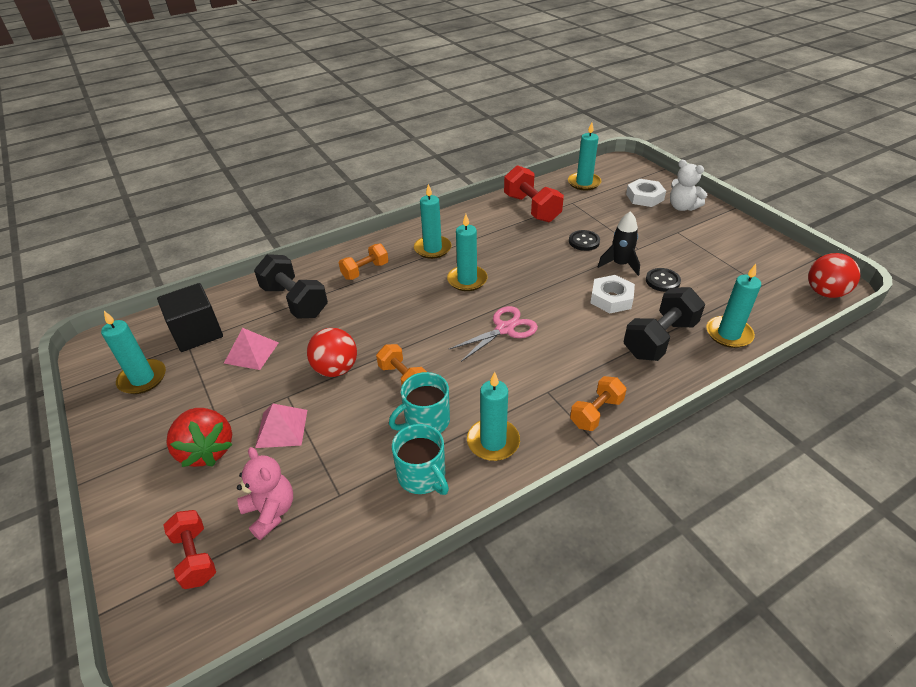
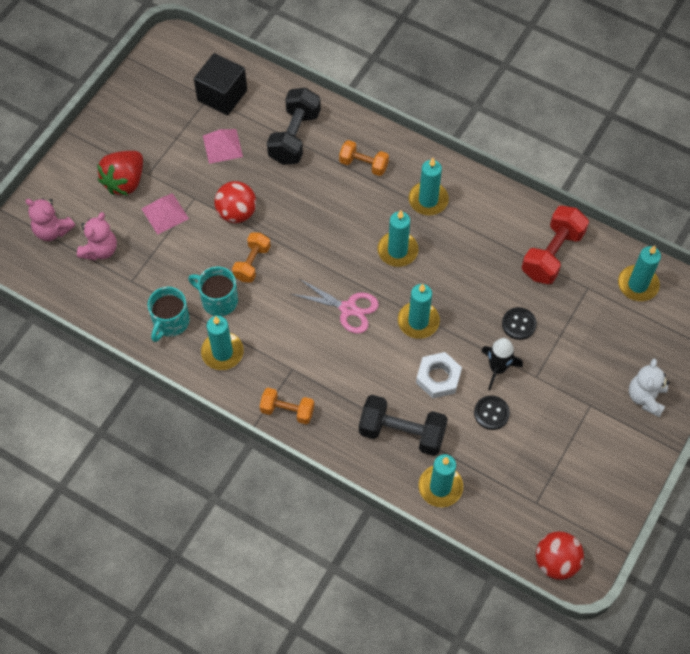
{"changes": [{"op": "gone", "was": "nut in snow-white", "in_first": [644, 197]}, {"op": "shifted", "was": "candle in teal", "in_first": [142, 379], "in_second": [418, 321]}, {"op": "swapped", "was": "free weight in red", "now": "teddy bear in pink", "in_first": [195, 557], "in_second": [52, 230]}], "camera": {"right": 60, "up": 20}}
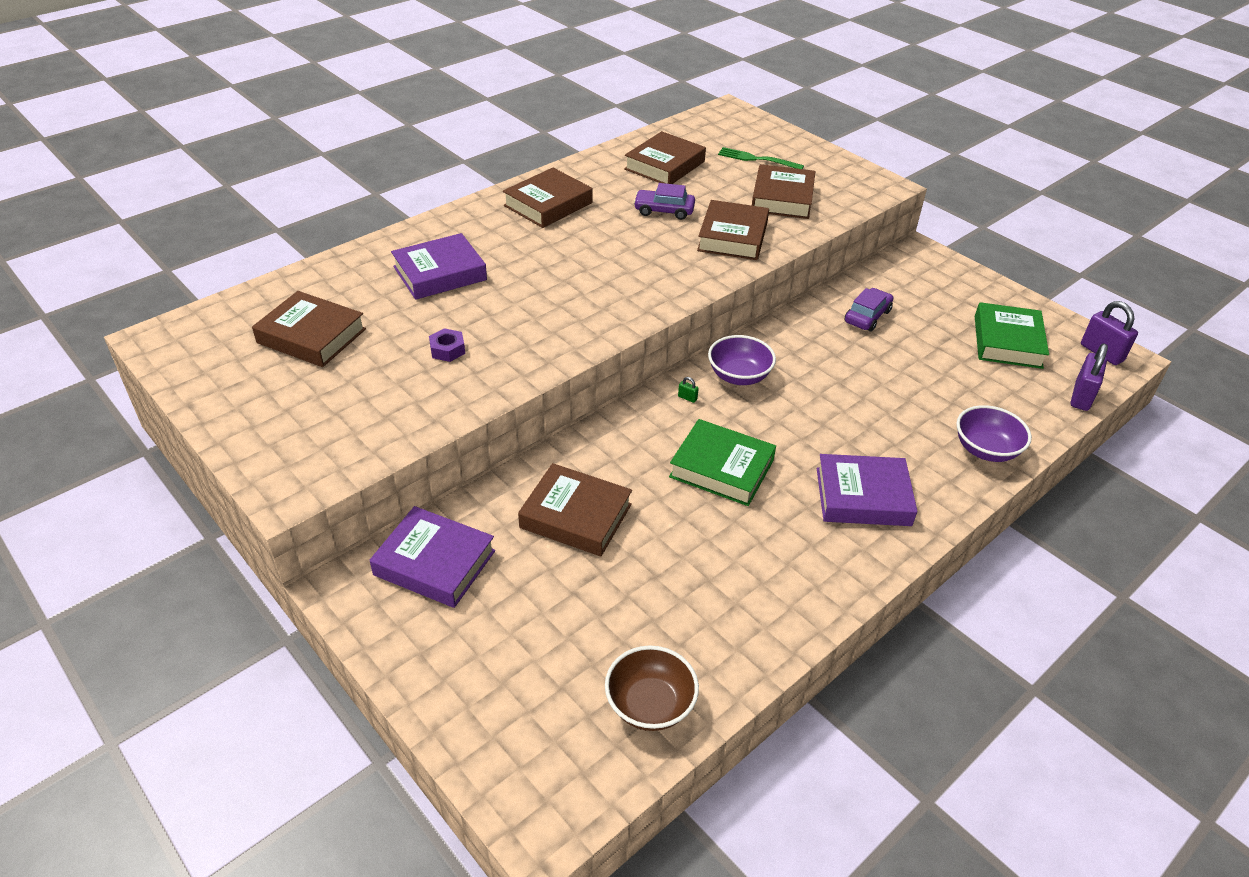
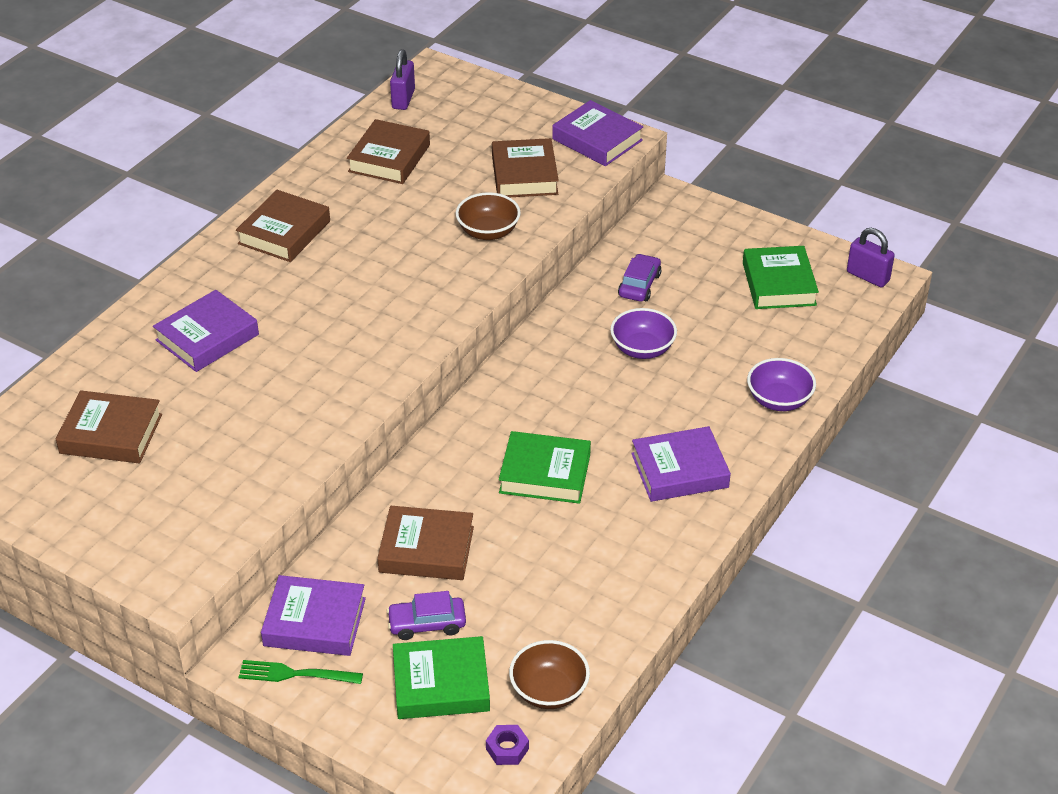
{"changes": [{"op": "gone", "was": "lock in green", "in_first": [687, 398]}, {"op": "new", "now": "hardback in green", "in_second": [441, 684]}, {"op": "new", "now": "hardback in violet", "in_second": [597, 140]}, {"op": "shifted", "was": "nut in violet", "in_first": [447, 350], "in_second": [507, 749]}, {"op": "shifted", "was": "automobile in violet", "in_first": [664, 211], "in_second": [427, 624]}, {"op": "shifted", "was": "serving bowl in violet", "in_first": [739, 376], "in_second": [642, 349]}, {"op": "shifted", "was": "fork in green", "in_first": [757, 159], "in_second": [295, 674]}, {"op": "shifted", "was": "lock in violet", "in_first": [1081, 396], "in_second": [403, 99]}, {"op": "swapped", "was": "hardback in dark brown", "now": "serving bowl in dark brown", "in_first": [732, 237], "in_second": [488, 232]}], "camera": {"right": -15, "up": 0}}
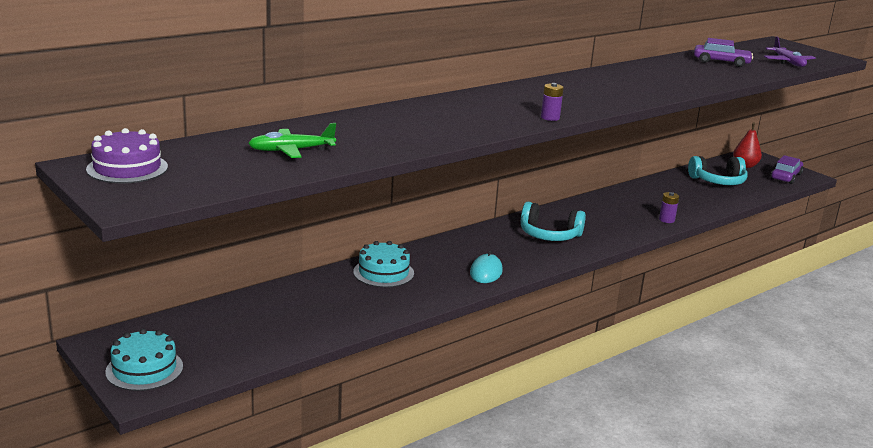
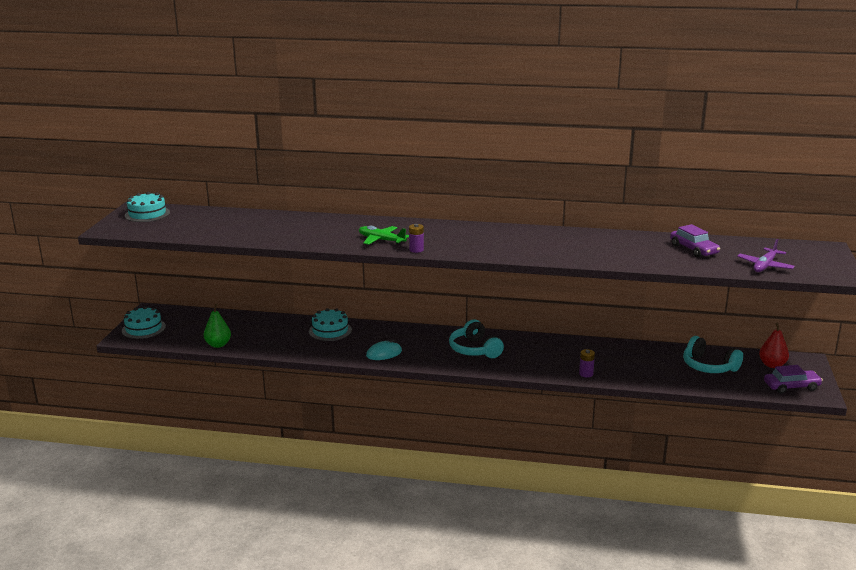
{"changes": [{"op": "new", "now": "pear fruit in green", "in_second": [218, 345]}, {"op": "shifted", "was": "plane in green", "in_first": [291, 151], "in_second": [381, 240]}, {"op": "repainted", "was": "layer cake in violet", "now": "layer cake in teal", "in_first": [127, 168], "in_second": [147, 214]}], "camera": {"right": 50, "up": 0}}
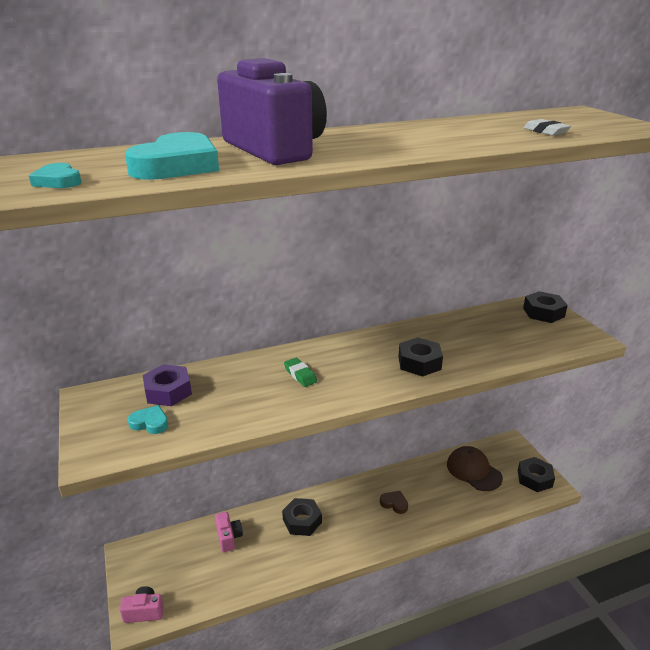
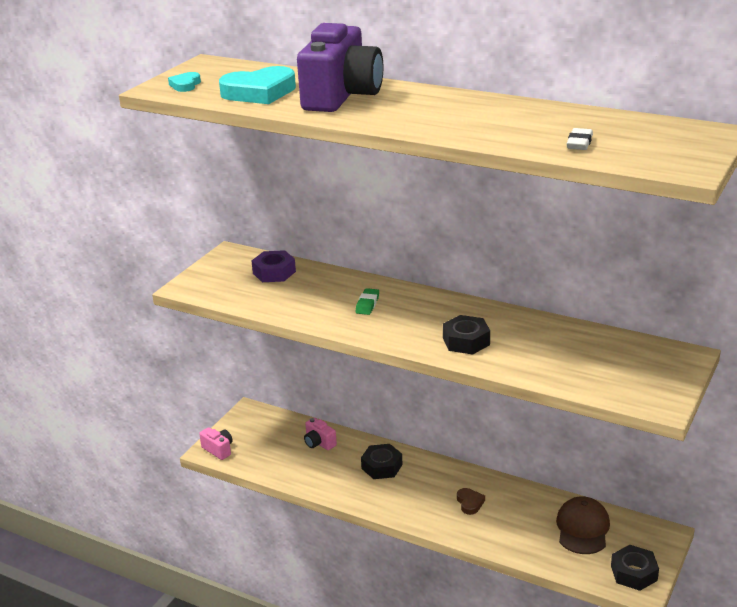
{"changes": [{"op": "gone", "was": "heart shape in teal", "in_first": [150, 423]}, {"op": "gone", "was": "nut in jet-black", "in_first": [543, 312]}, {"op": "rotated", "was": "photo camera in pink", "in_first": [229, 537], "in_second": [319, 443], "clockwise": 105}], "camera": {"right": 50, "up": 0}}
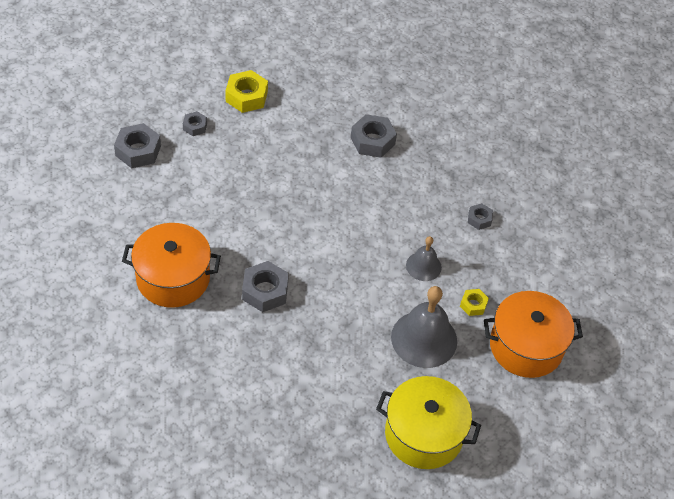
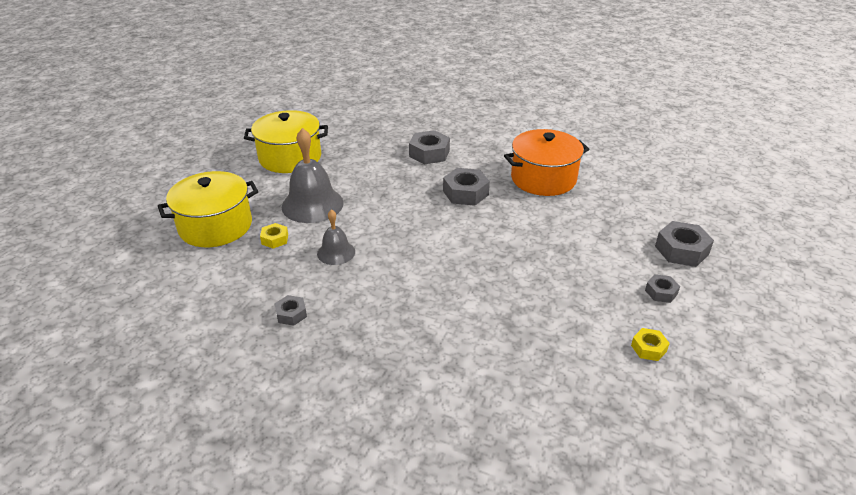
{"changes": [{"op": "shifted", "was": "nut in ash-grey", "in_first": [372, 141], "in_second": [429, 153]}, {"op": "repainted", "was": "stockpot in bright orange", "now": "stockpot in bright yellow", "in_first": [526, 346], "in_second": [215, 226]}, {"op": "scaled", "was": "nut in bright yellow", "in_first": [246, 96], "in_second": [648, 348], "ratio": 0.56}], "camera": {"right": 160, "up": -15}}
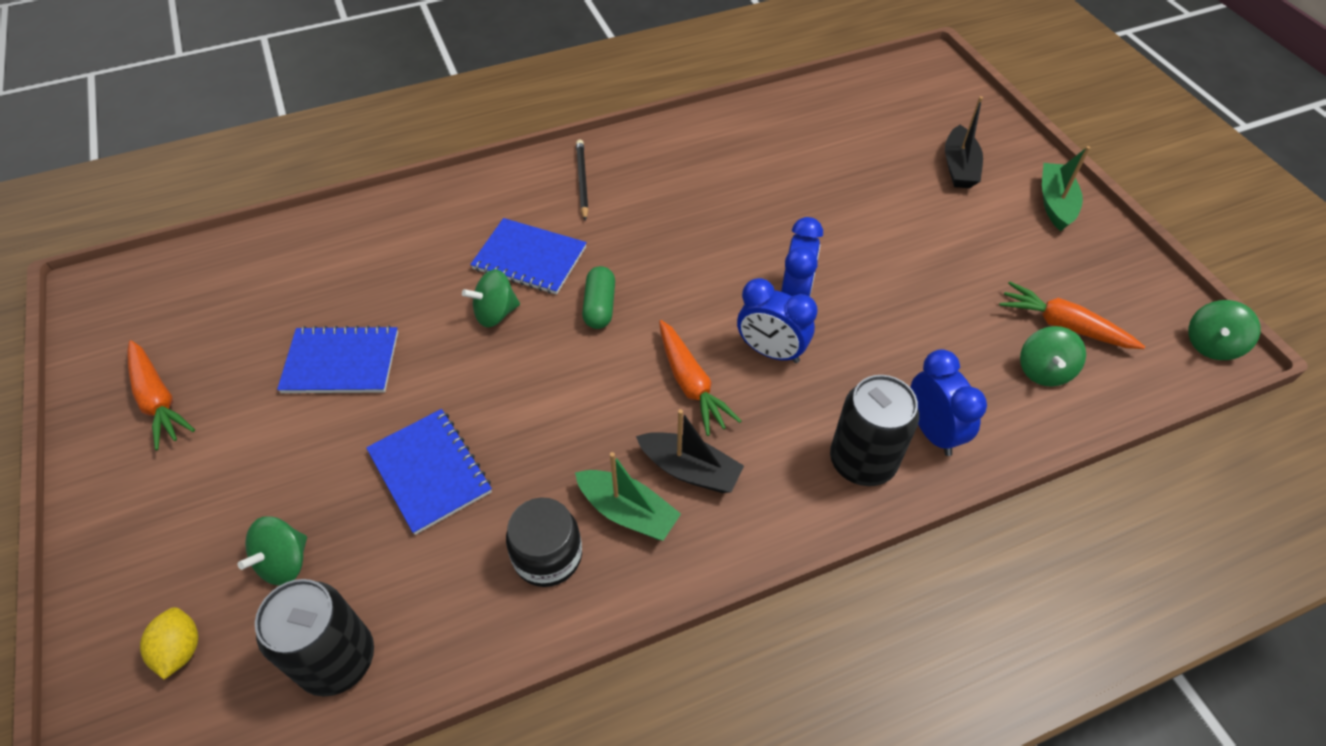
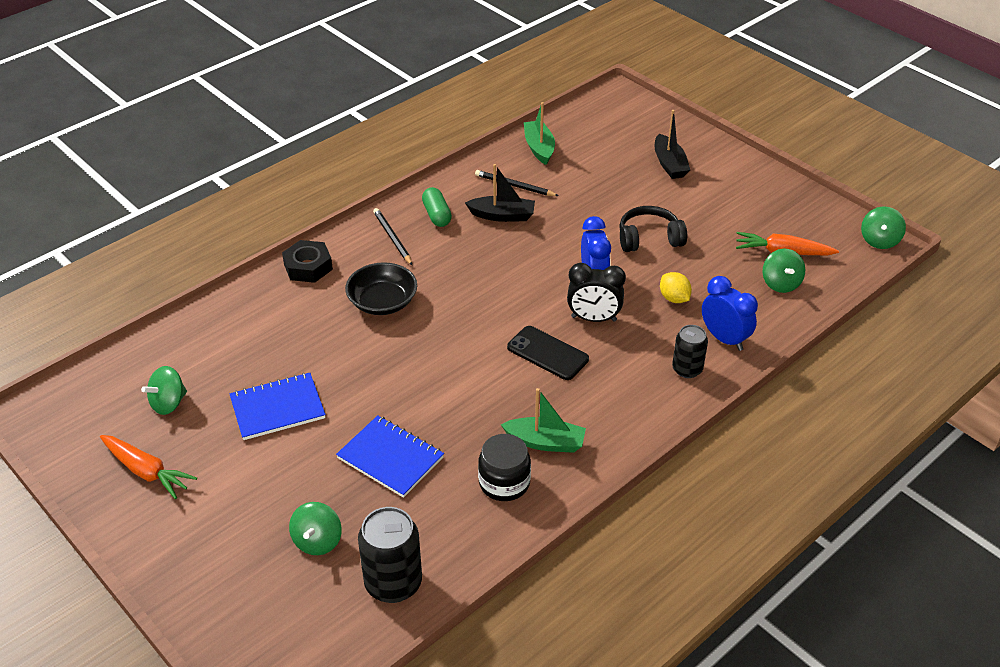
{"changes": [{"op": "new", "now": "nut in jet-black", "in_second": [308, 267]}, {"op": "new", "now": "pencil in jet-black", "in_second": [514, 186]}, {"op": "new", "now": "headphones in jet-black", "in_second": [649, 238]}, {"op": "shifted", "was": "lemon in bright yellow", "in_first": [181, 650], "in_second": [674, 298]}, {"op": "shifted", "was": "spinning top in green", "in_first": [495, 313], "in_second": [168, 403]}, {"op": "shifted", "was": "capsule in green", "in_first": [600, 306], "in_second": [437, 215]}, {"op": "shifted", "was": "toy boat in jet-black", "in_first": [690, 470], "in_second": [502, 215]}, {"op": "shifted", "was": "toy boat in green", "in_first": [1055, 203], "in_second": [539, 148]}, {"op": "swapped", "was": "notepad in blue", "now": "serving bowl in jet-black", "in_first": [529, 258], "in_second": [382, 302]}, {"op": "swapped", "was": "root vegetable in bright orange", "now": "phone in jet-black", "in_first": [690, 383], "in_second": [547, 353]}, {"op": "repainted", "was": "alarm clock in blue", "now": "alarm clock in jet-black", "in_first": [771, 351], "in_second": [593, 318]}, {"op": "scaled", "was": "soda can in jet-black", "in_first": [862, 461], "in_second": [687, 369], "ratio": 0.63}], "camera": {"right": -20, "up": -10}}
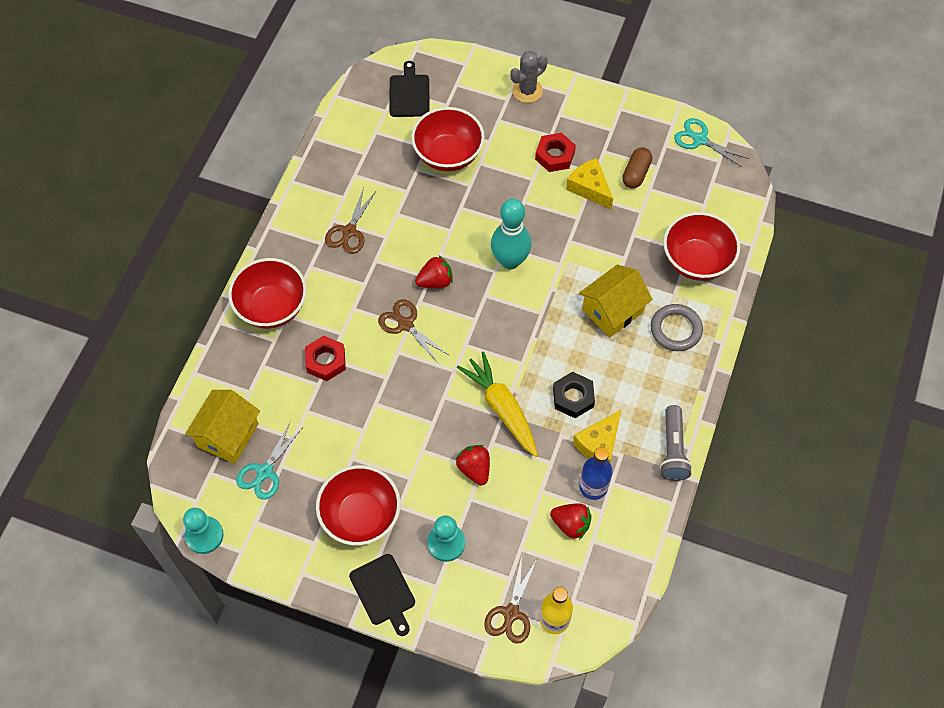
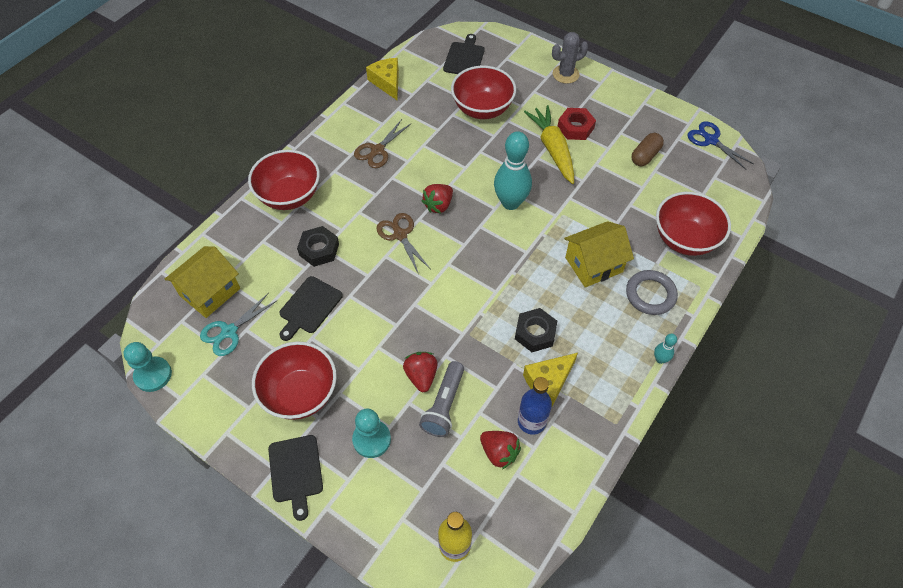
{"changes": [{"op": "gone", "was": "shears in dark brown", "in_first": [511, 613]}, {"op": "new", "now": "chopping board in jet-black", "in_second": [309, 307]}, {"op": "new", "now": "skittle in teal", "in_second": [660, 359]}, {"op": "shifted", "was": "root vegetable in bright yellow", "in_first": [501, 408], "in_second": [552, 149]}, {"op": "shifted", "was": "cheese in bright yellow", "in_first": [589, 188], "in_second": [387, 82]}, {"op": "shifted", "was": "torch in ash-grey", "in_first": [672, 450], "in_second": [444, 405]}, {"op": "repainted", "was": "nut in red", "now": "nut in jet-black", "in_first": [326, 361], "in_second": [319, 249]}, {"op": "repainted", "was": "shears in teal", "now": "shears in blue", "in_first": [700, 139], "in_second": [711, 140]}, {"op": "rotated", "was": "toy strawberry in red", "in_first": [435, 281], "in_second": [438, 205], "clockwise": 135}], "camera": {"right": 15, "up": -5}}
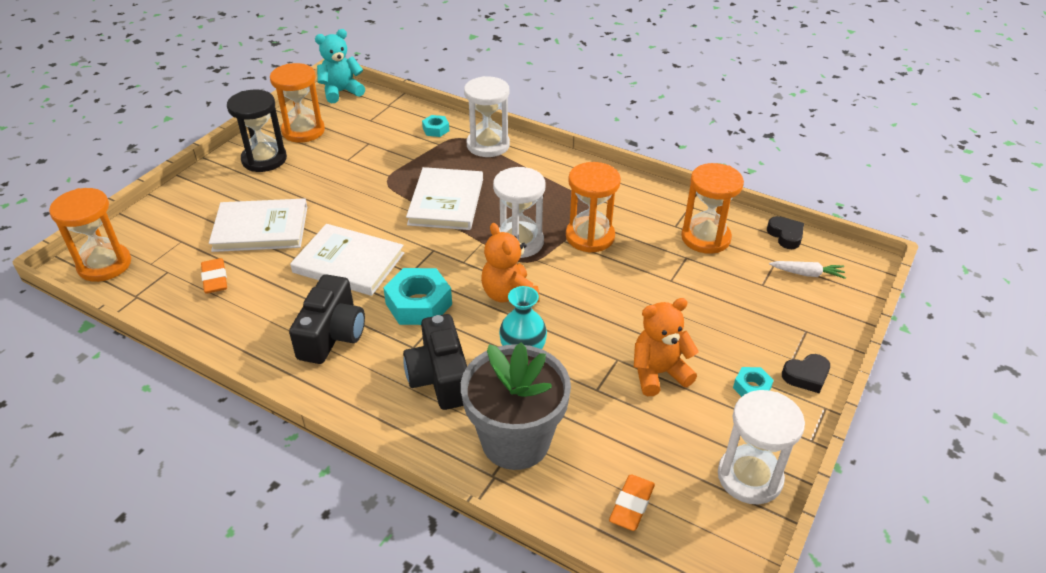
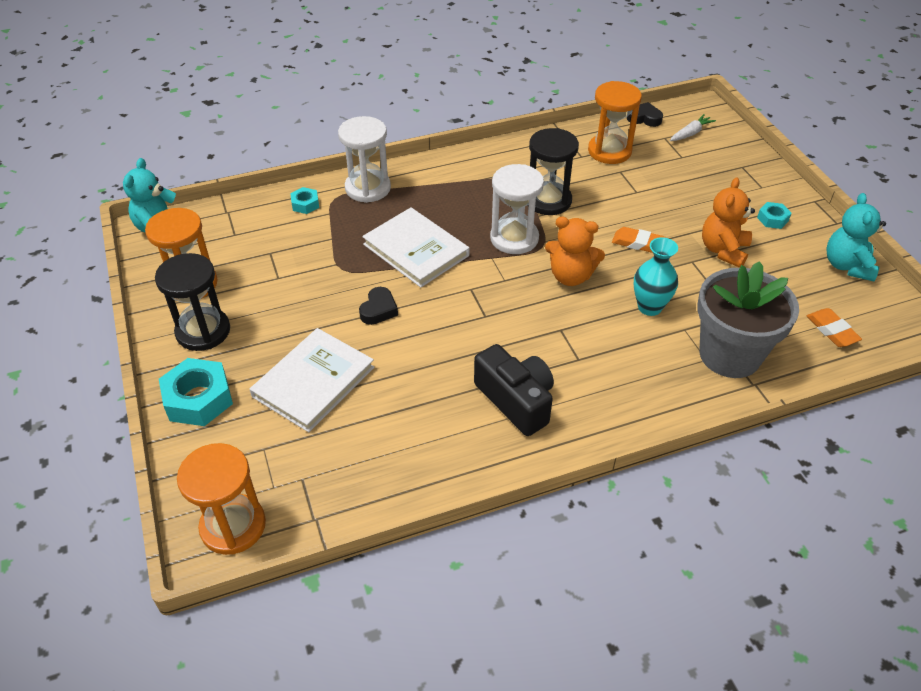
{"changes": [{"op": "gone", "was": "hardback in snow-white", "in_first": [348, 263]}, {"op": "gone", "was": "photo camera in jet-black", "in_first": [440, 377]}, {"op": "shifted", "was": "gum eraser in bright orange", "in_first": [215, 279], "in_second": [637, 243]}, {"op": "shifted", "was": "nut in teal", "in_first": [419, 304], "in_second": [198, 399]}, {"op": "shifted", "was": "heart shape in jet-black", "in_first": [806, 376], "in_second": [378, 310]}, {"op": "swapped", "was": "sand timer in snow-white", "now": "teddy bear in teal", "in_first": [749, 477], "in_second": [847, 266]}, {"op": "repainted", "was": "sand timer in bright orange", "now": "sand timer in jet-black", "in_first": [590, 237], "in_second": [548, 201]}], "camera": {"right": -50, "up": 5}}
